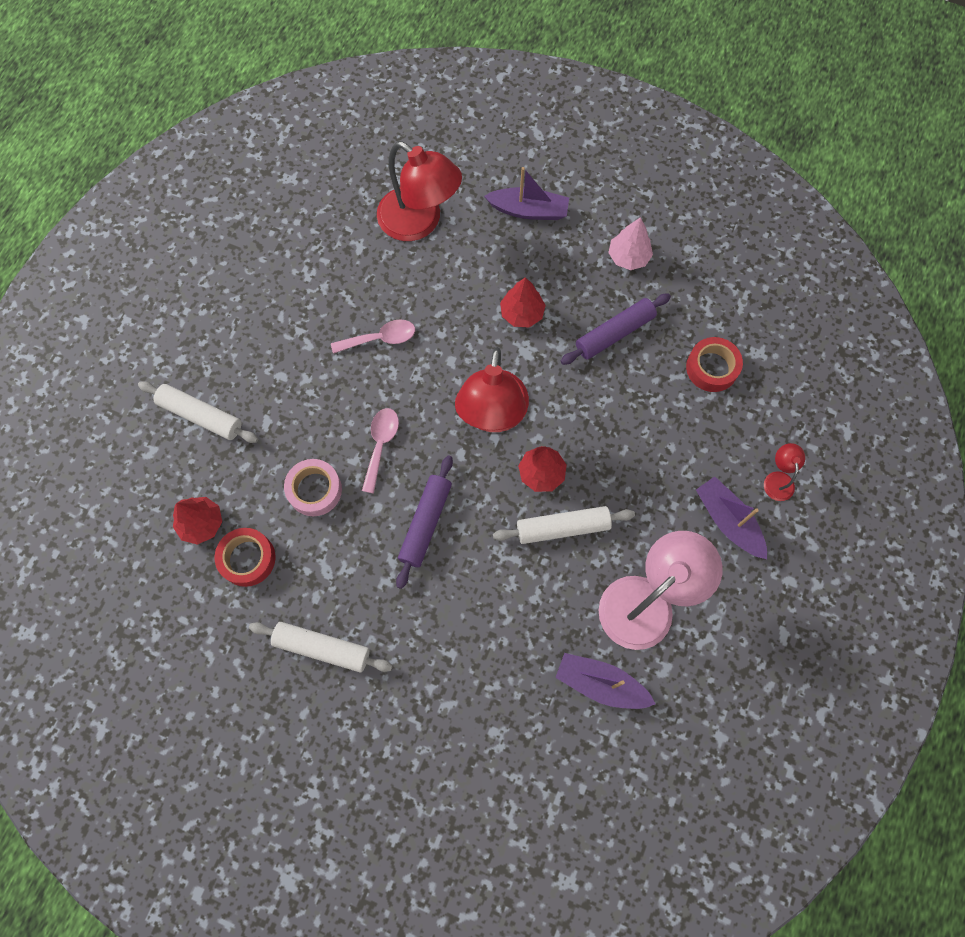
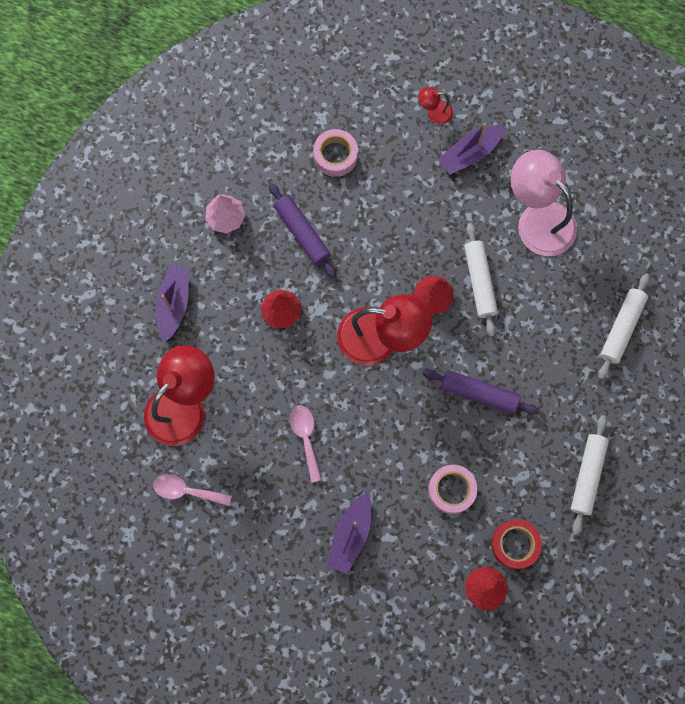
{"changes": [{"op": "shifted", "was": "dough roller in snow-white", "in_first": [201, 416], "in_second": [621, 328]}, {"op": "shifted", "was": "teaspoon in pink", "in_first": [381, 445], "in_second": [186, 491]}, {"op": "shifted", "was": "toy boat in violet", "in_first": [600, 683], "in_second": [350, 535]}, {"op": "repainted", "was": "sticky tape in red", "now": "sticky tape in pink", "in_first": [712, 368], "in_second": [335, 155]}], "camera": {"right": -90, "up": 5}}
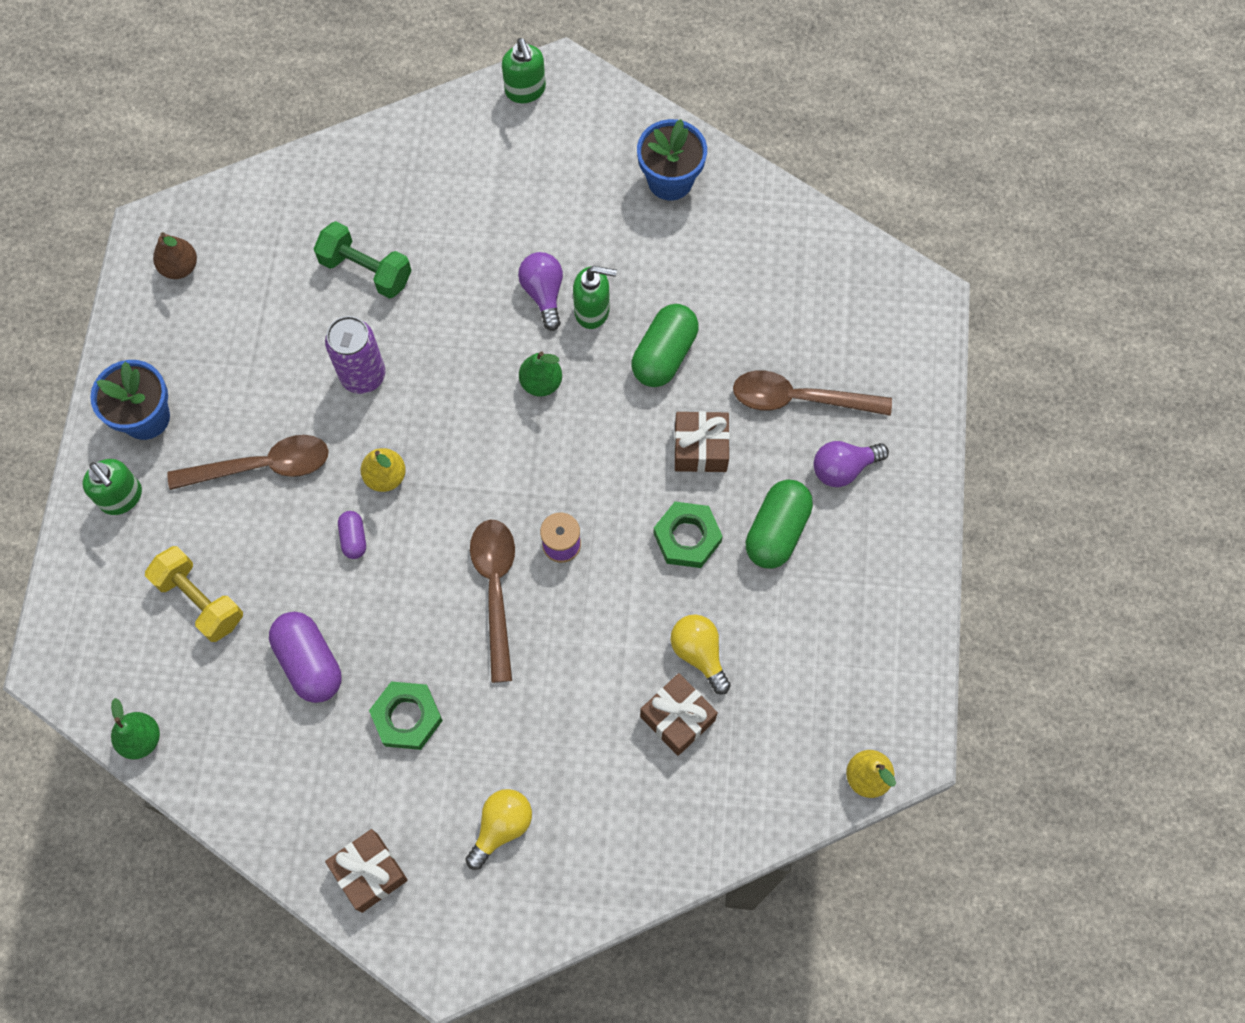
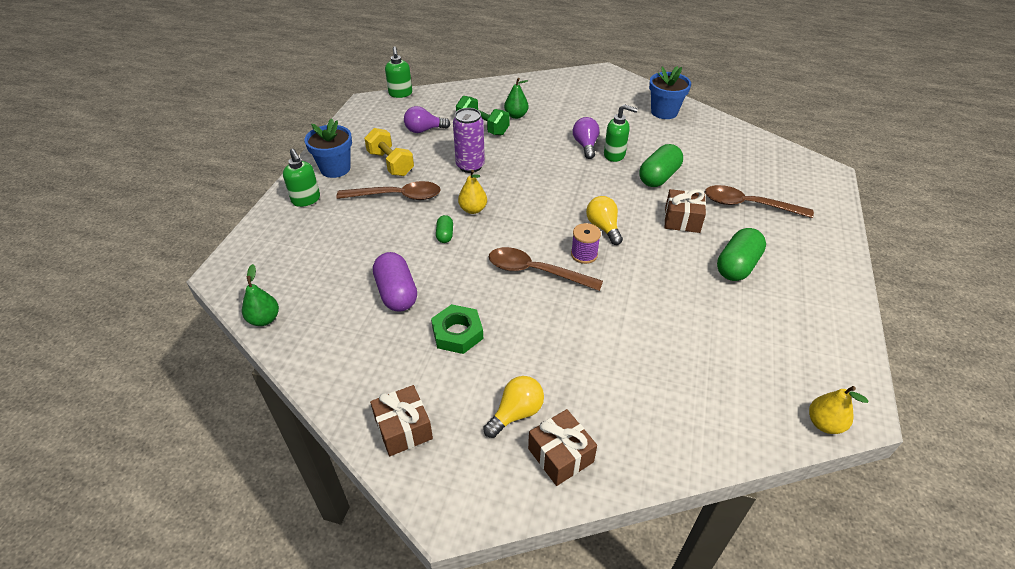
{"changes": [{"op": "gone", "was": "pear fruit in dark brown", "in_first": [180, 267]}, {"op": "gone", "was": "nut in green", "in_first": [687, 537]}, {"op": "shifted", "was": "free weight in bright yellow", "in_first": [200, 600], "in_second": [390, 163]}, {"op": "shifted", "was": "pump bottle in green", "in_first": [525, 91], "in_second": [400, 94]}, {"op": "shifted", "was": "pear fruit in green", "in_first": [541, 383], "in_second": [516, 115]}, {"op": "shifted", "was": "present in dark brown", "in_first": [677, 718], "in_second": [560, 455]}, {"op": "shifted", "was": "bulb in bright yellow", "in_first": [699, 653], "in_second": [603, 227]}, {"op": "shifted", "was": "bulb in violet", "in_first": [843, 468], "in_second": [424, 130]}, {"op": "repainted", "was": "capsule in violet", "now": "capsule in green", "in_first": [354, 538], "in_second": [445, 235]}, {"op": "rotated", "was": "teaspoon in dark brown", "in_first": [495, 589], "in_second": [535, 271], "clockwise": -75}], "camera": {"right": 10, "up": -25}}
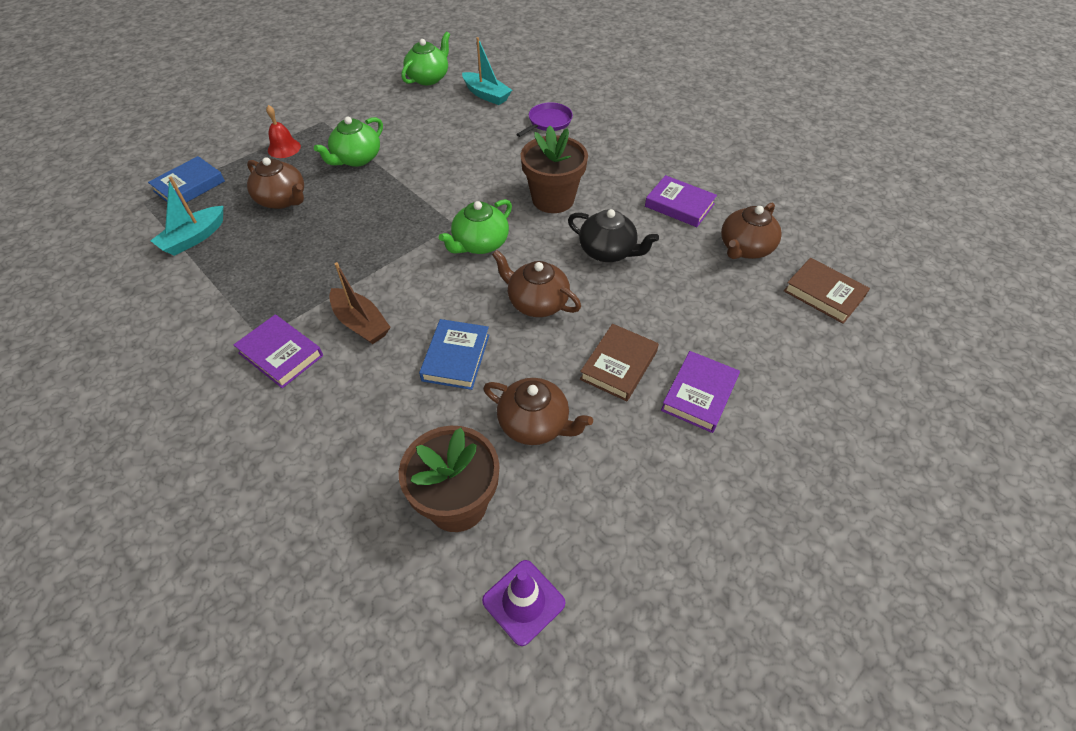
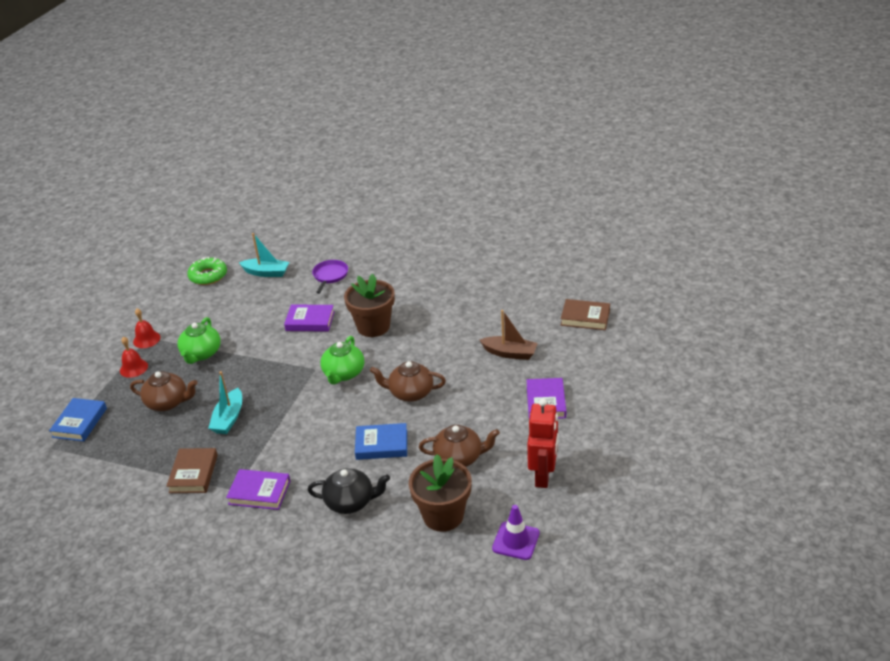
{"changes": [{"op": "gone", "was": "teapot in dark brown", "in_first": [745, 248]}, {"op": "new", "now": "hand bell in red", "in_second": [146, 339]}, {"op": "new", "now": "robot in red", "in_second": [543, 475]}, {"op": "shifted", "was": "toy boat in teal", "in_first": [194, 238], "in_second": [229, 418]}, {"op": "shifted", "was": "toy boat in dark brown", "in_first": [361, 323], "in_second": [510, 353]}, {"op": "shifted", "was": "teapot in jet-black", "in_first": [608, 251], "in_second": [350, 502]}, {"op": "shifted", "was": "hardback in dark brown", "in_first": [618, 365], "in_second": [193, 474]}, {"op": "shifted", "was": "hardback in violet", "in_first": [679, 205], "in_second": [310, 321]}, {"op": "swapped", "was": "teapot in green", "now": "glazed donut in green", "in_first": [428, 78], "in_second": [208, 276]}, {"op": "rotated", "was": "hardback in blue", "in_first": [456, 357], "in_second": [381, 445], "clockwise": -75}], "camera": {"right": -25, "up": -15}}
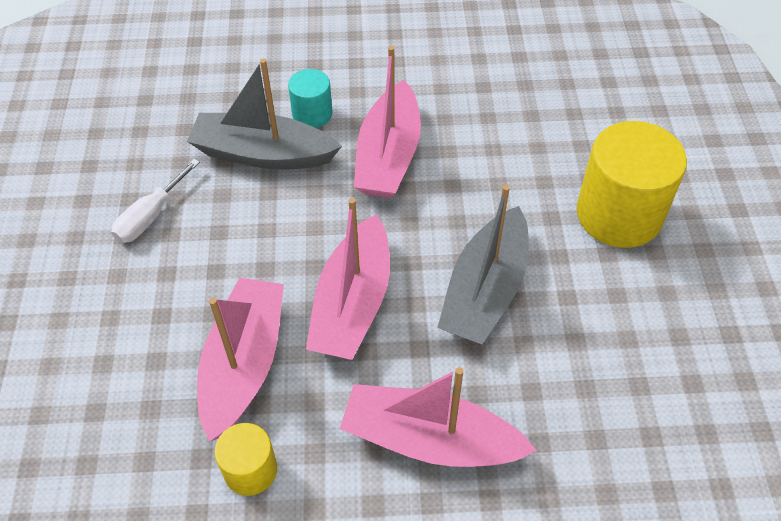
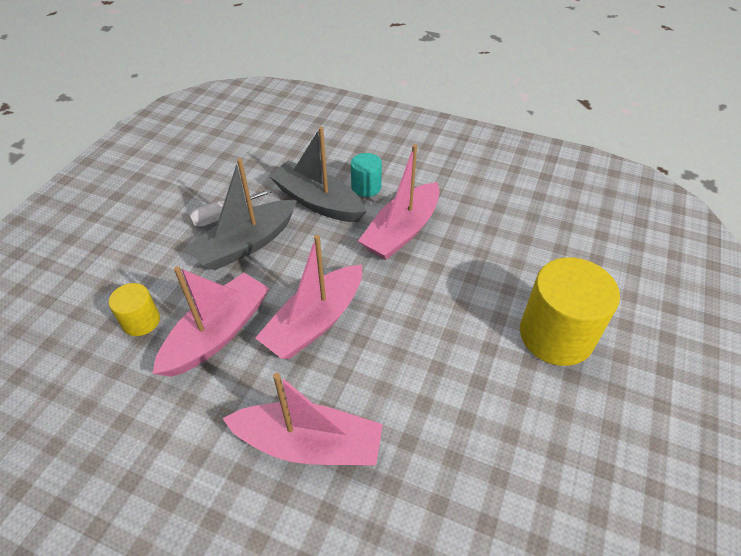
{"changes": [{"op": "shifted", "was": "cylinder shape in bright yellow", "in_first": [250, 470], "in_second": [141, 321]}, {"op": "shifted", "was": "toy boat in ash-grey", "in_first": [485, 290], "in_second": [246, 244]}, {"op": "rotated", "was": "toy boat in pink", "in_first": [430, 440], "in_second": [309, 444], "clockwise": 150}], "camera": {"right": 25, "up": -5}}
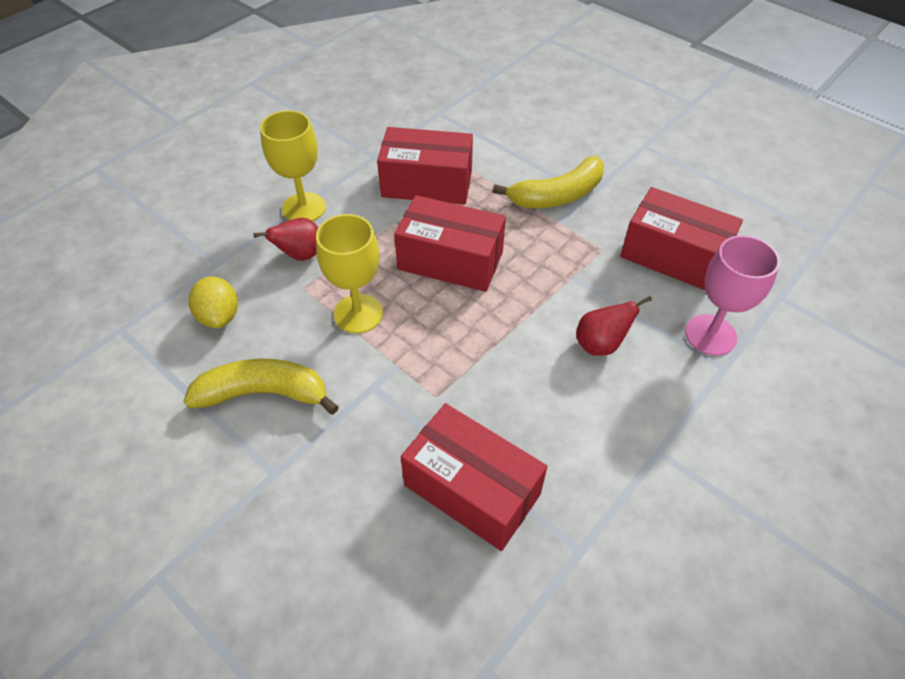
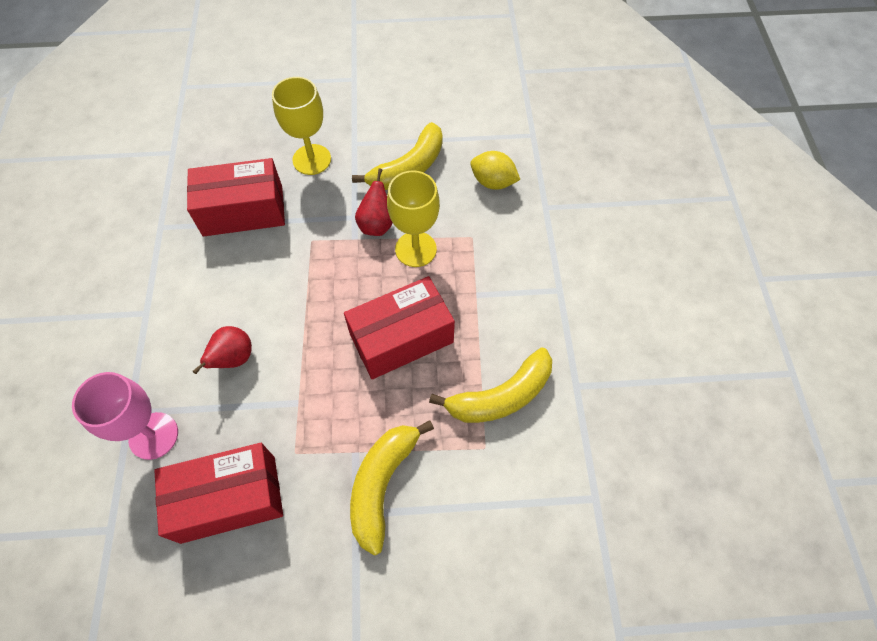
{"changes": [{"op": "shifted", "was": "pear fruit in red", "in_first": [300, 255], "in_second": [376, 224]}, {"op": "shifted", "was": "wine glass in bright yellow", "in_first": [304, 208], "in_second": [312, 159]}, {"op": "swapped", "was": "parcel in red", "now": "toy banana in bright yellow", "in_first": [427, 183], "in_second": [501, 396]}], "camera": {"right": 135, "up": 10}}
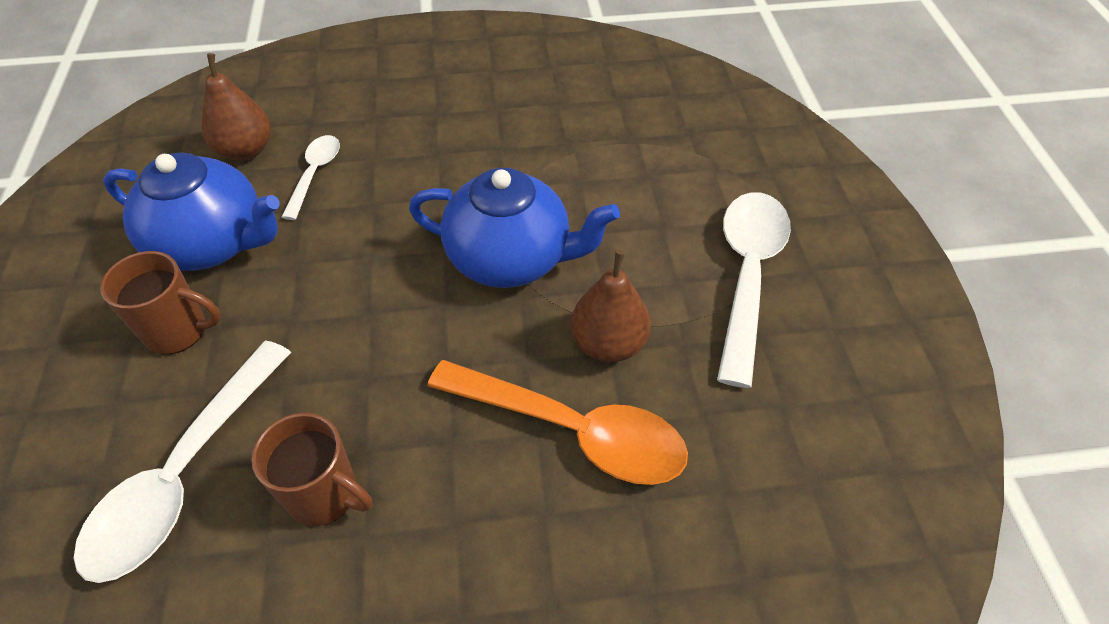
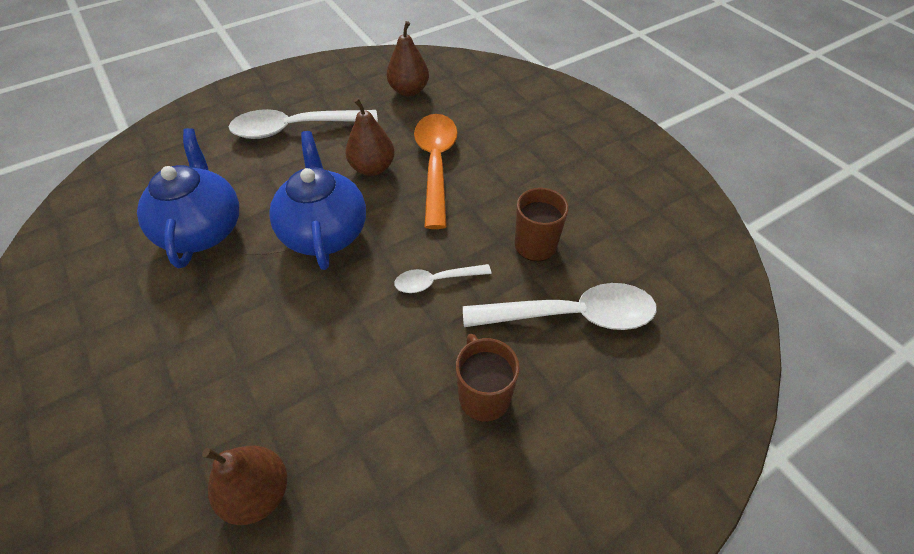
{"changes": [{"op": "new", "now": "pear fruit in dark brown", "in_second": [409, 90]}, {"op": "shifted", "was": "teapot in blue", "in_first": [212, 243], "in_second": [202, 230]}, {"op": "shifted", "was": "teaspoon in snow-white", "in_first": [315, 174], "in_second": [436, 281]}], "camera": {"right": -115, "up": 0}}
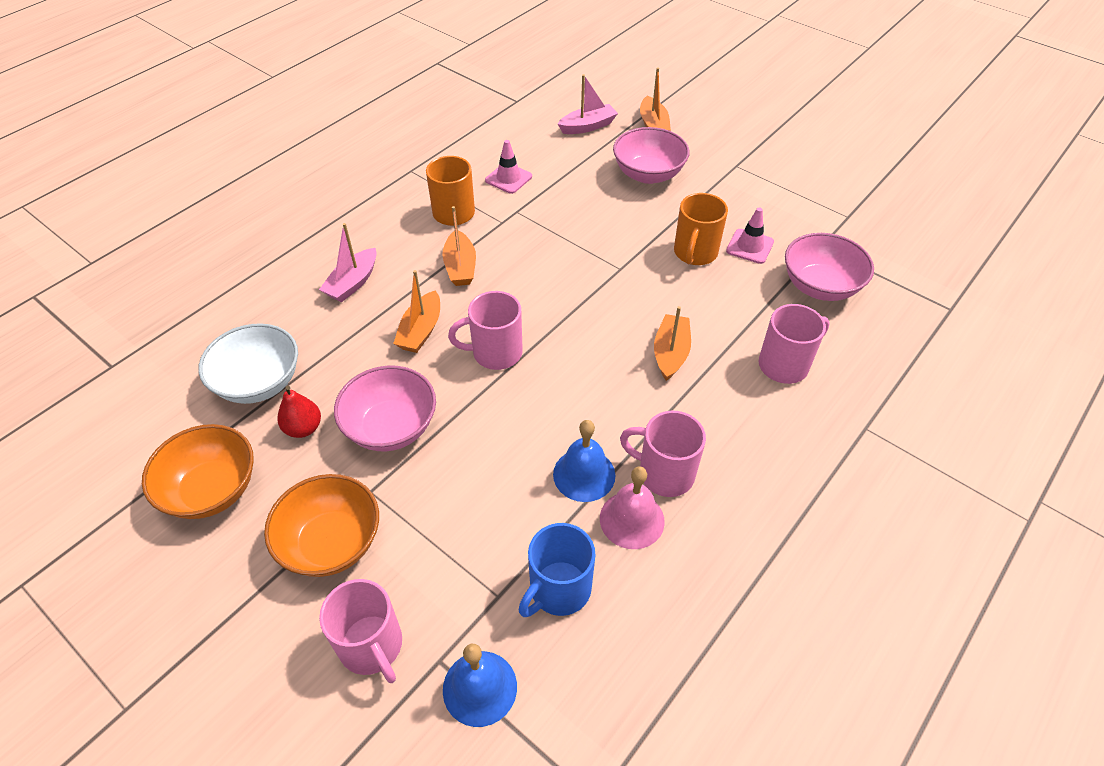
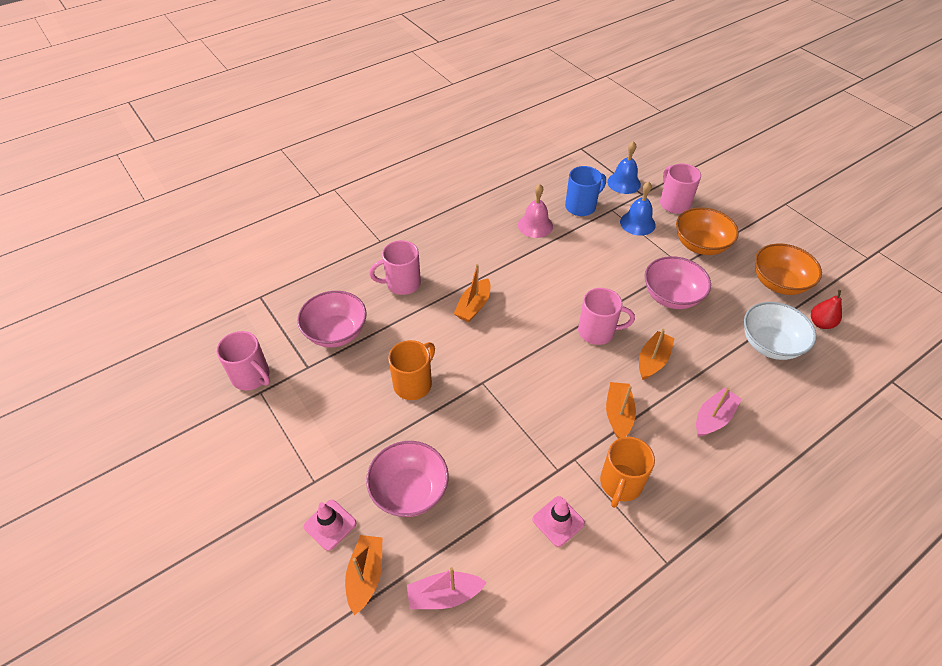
{"changes": [{"op": "shifted", "was": "pear fruit in red", "in_first": [303, 428], "in_second": [821, 323]}, {"op": "shifted", "was": "hand bell in blue", "in_first": [584, 474], "in_second": [637, 223]}, {"op": "shifted", "was": "mug in pink", "in_first": [664, 473], "in_second": [251, 376]}, {"op": "shifted", "was": "traffic cone in pink", "in_first": [750, 246], "in_second": [330, 525]}], "camera": {"right": -165, "up": 0}}
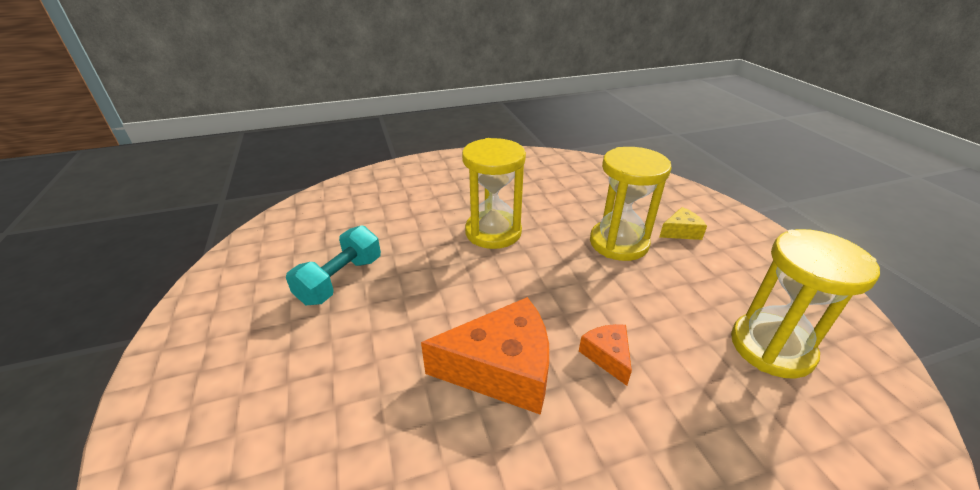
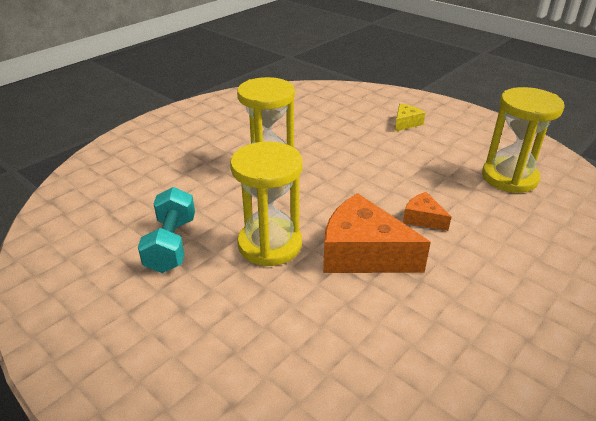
{"changes": [{"op": "shifted", "was": "sand timer in bright yellow", "in_first": [618, 243], "in_second": [270, 244]}, {"op": "rotated", "was": "cheese in bright orange", "in_first": [502, 369], "in_second": [363, 253], "clockwise": -120}], "camera": {"right": -30, "up": 0}}
